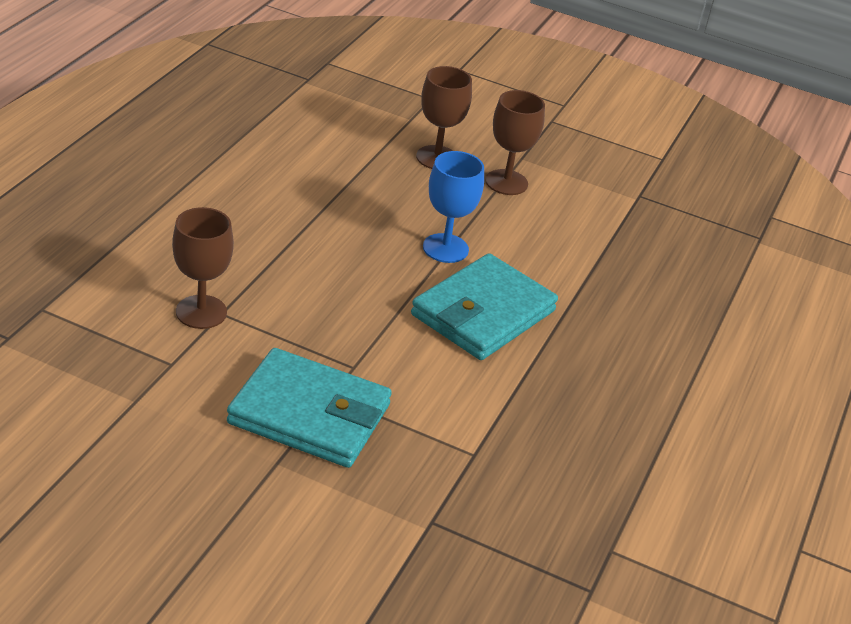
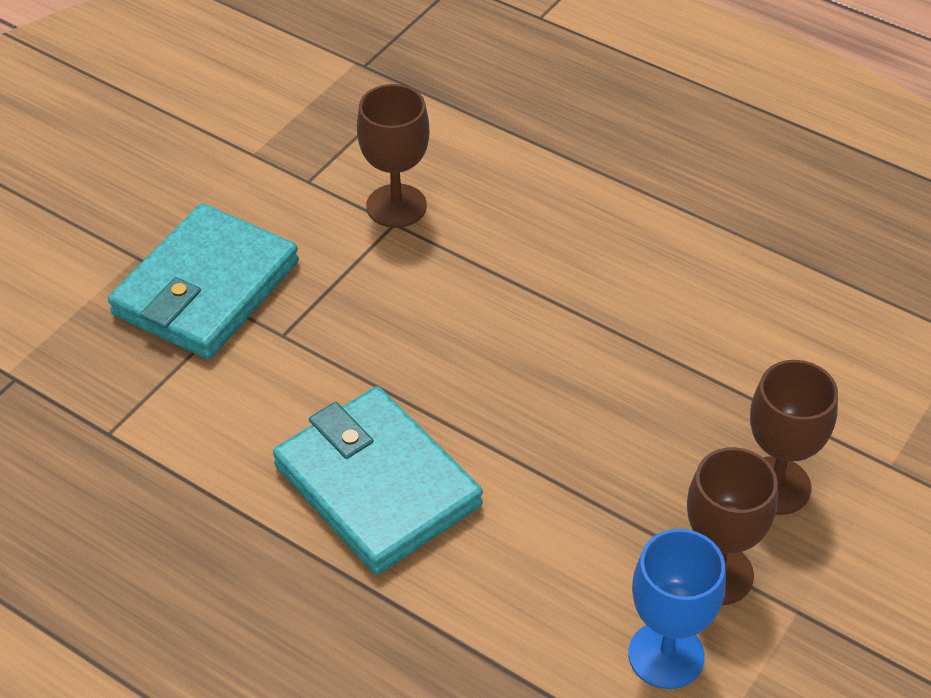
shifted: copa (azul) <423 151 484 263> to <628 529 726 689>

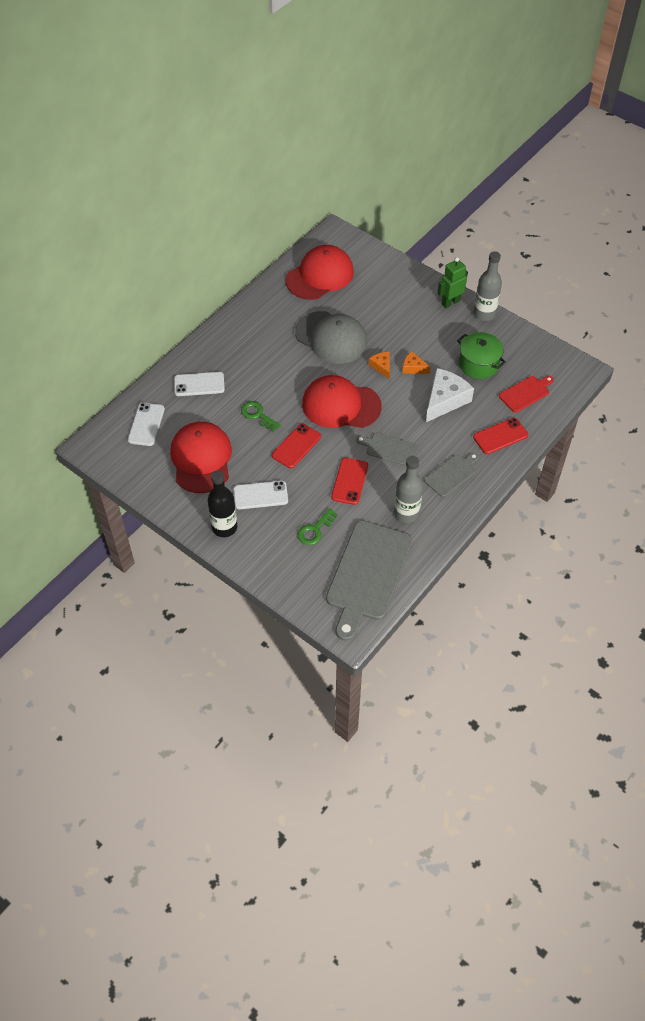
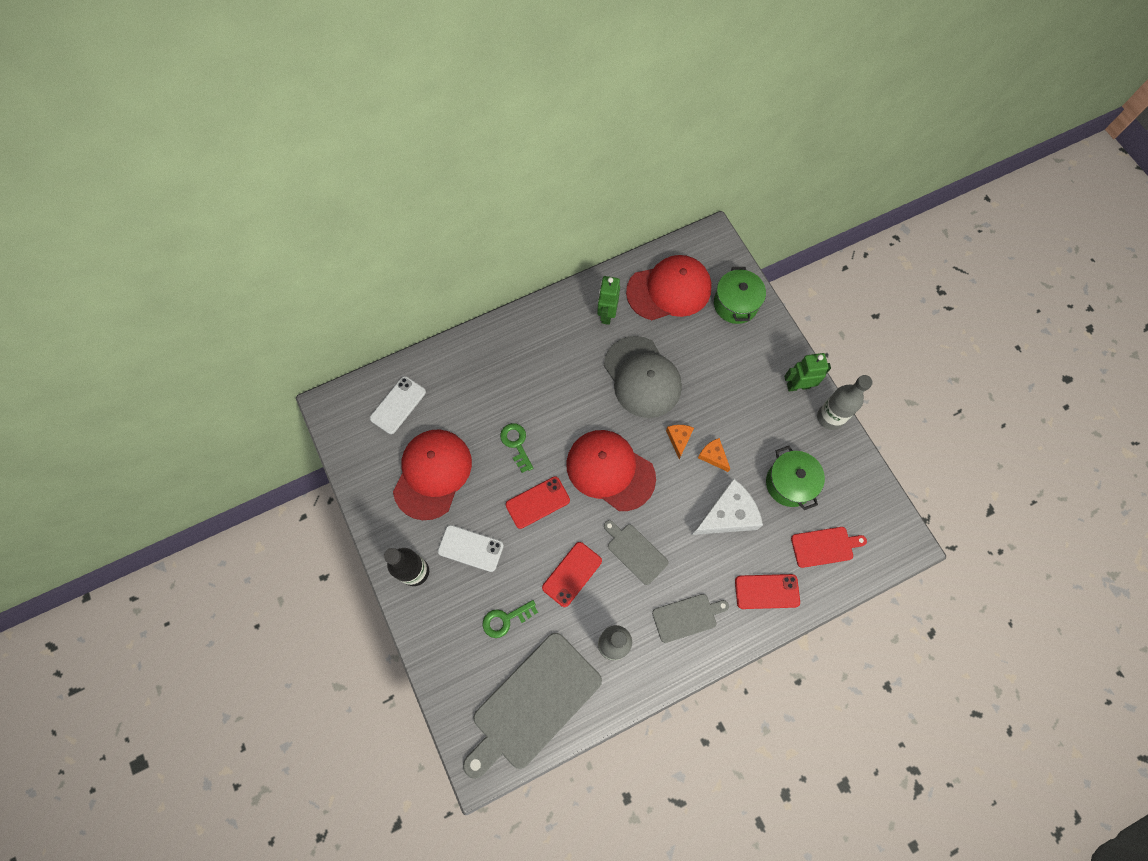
gone: móvil (blanco) <174 372 225 396>
new: olla (verde) <714 267 766 324>; robot (verde) <597 276 620 325>

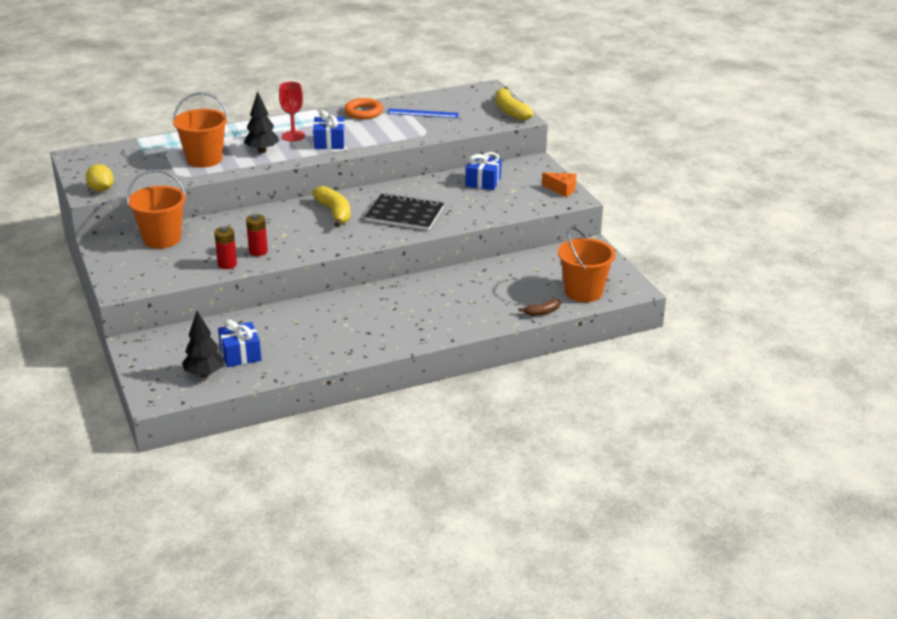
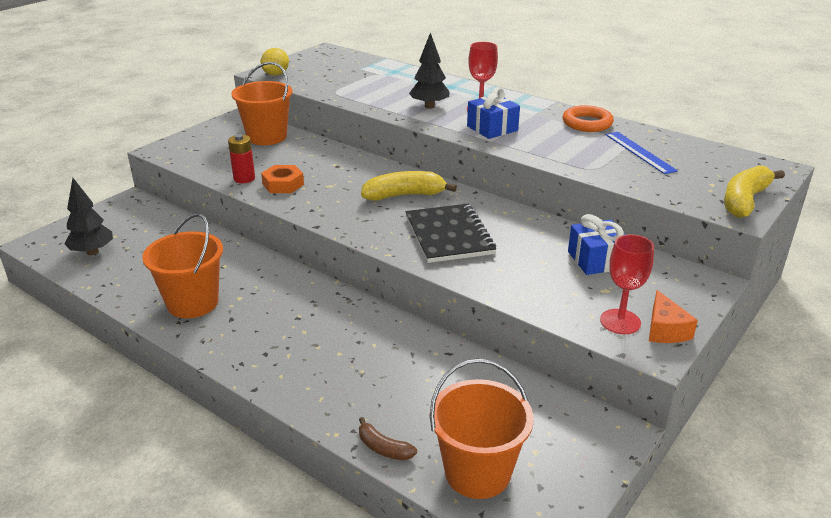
gone: regalo (azul) <218 320 261 367>
new: copa (rojo) <600 234 654 334>
shifted: balde (naranja) <173 92 228 168> to <142 213 223 318>
swapped: pila (rojo) <246 214 268 256> to tuerca (naranja) <261 165 304 193>
rotated: plátano (amarillo) <312 186 351 227> = <361 171 457 201> 135 degrees counterclockwise

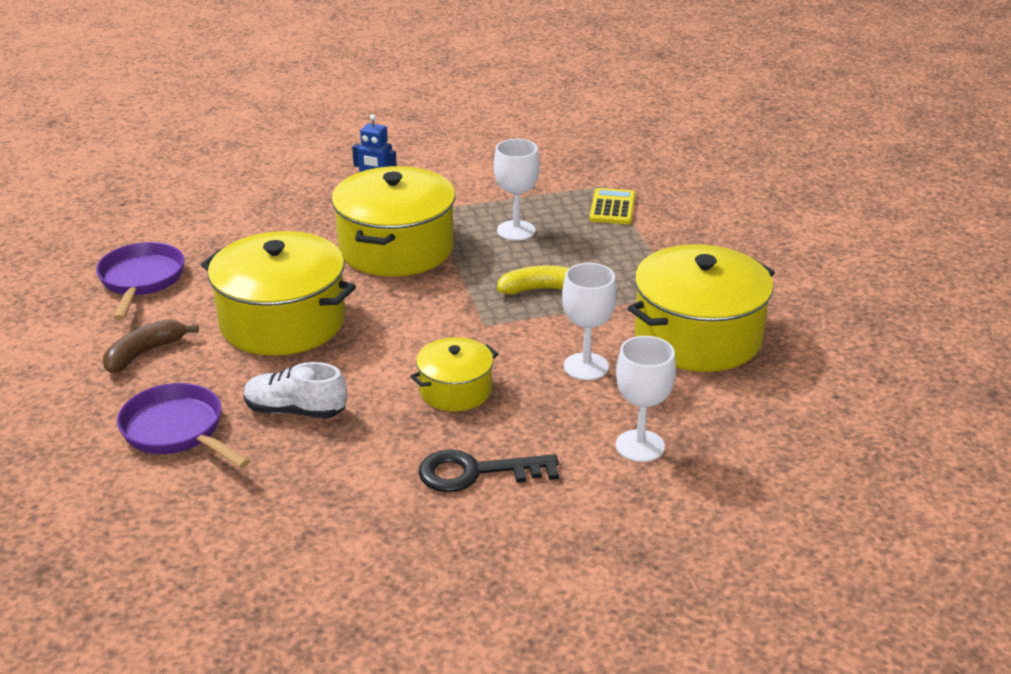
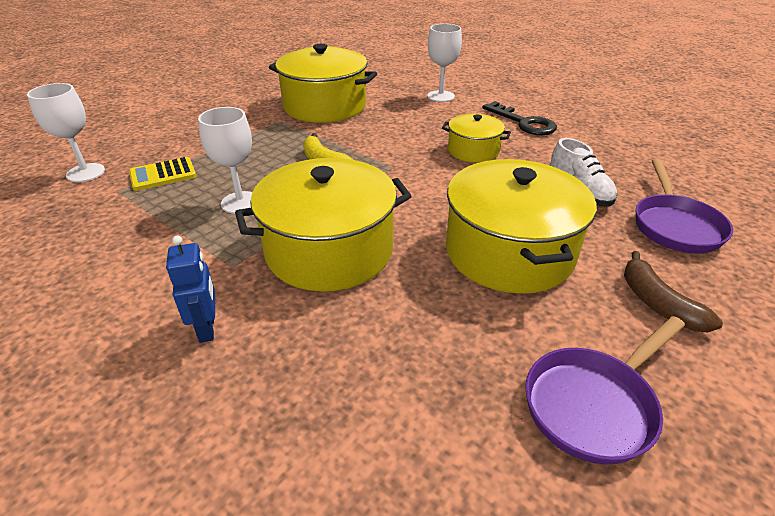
shifted: copa (blanco) <562 263 617 380> to <27 83 105 182>
rotated: plátano (marrón) <103 319 199 373> = <624 251 723 332> 60 degrees clockwise

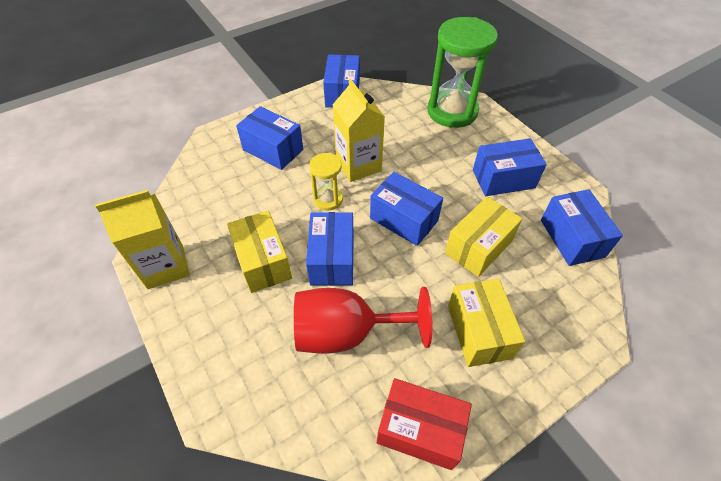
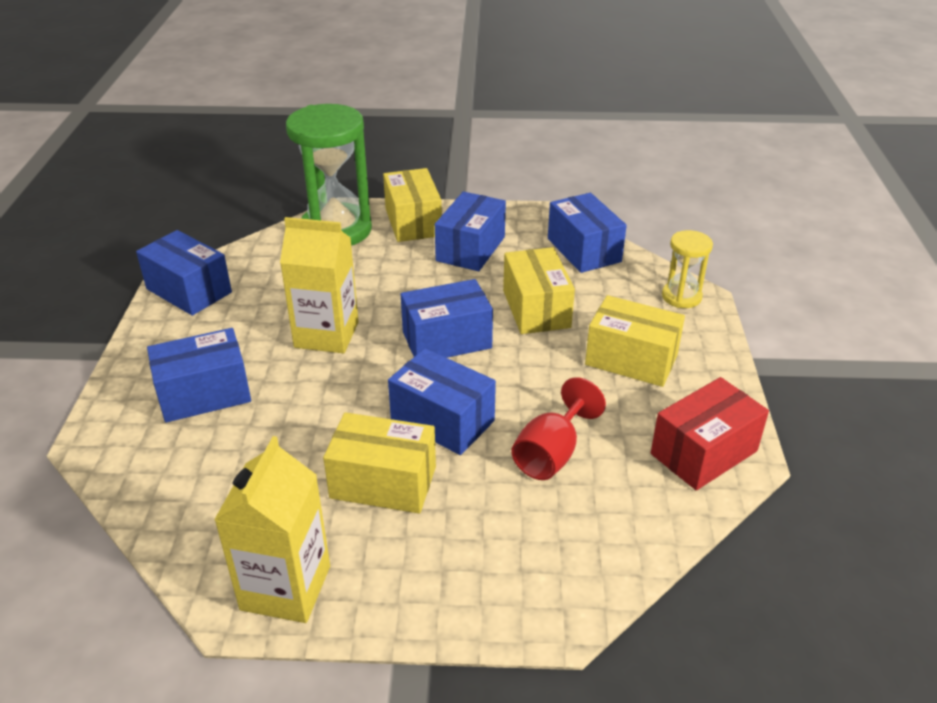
new: caja (amarillo) <383 168 442 242>
shifted: reloj de arena (amarillo) <309 153 343 210> to <662 230 713 308>
rotated: caja (azul) <541 189 623 266> = <548 193 627 273> 45 degrees clockwise
scaled: copa (rojo) <294 287 432 354> = <511 377 606 480> x0.65

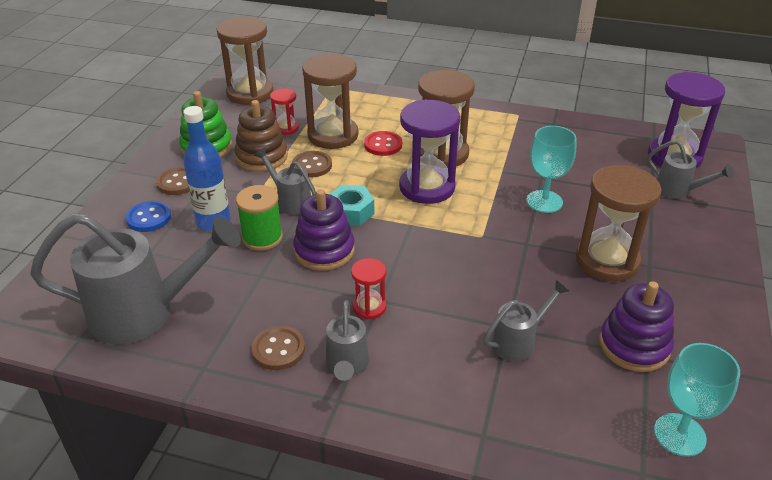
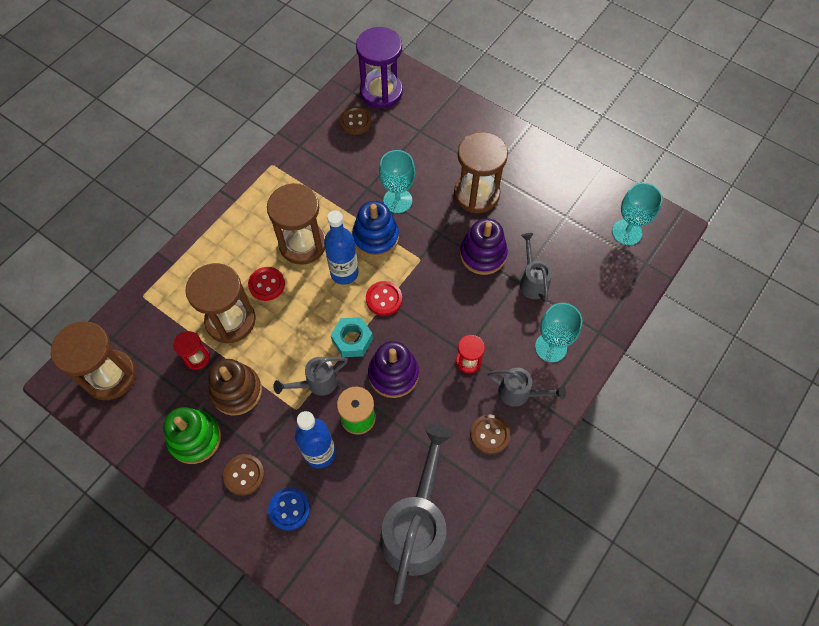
gone: regadera (gris) <647 140 734 198>
new: juguete apilable (azul) <352 201 399 257>; botón (rojo) <366 281 402 316>; copa (turquesa) <535 303 582 362>
shifted: botón (marrón) <292 151 332 178> to <339 106 372 135>; juguete apilable (morado) <599 281 674 372> to <460 218 508 275>
swapped: reloj de arena (morado) <399 100 460 204> to botella (azul) <324 210 358 285>

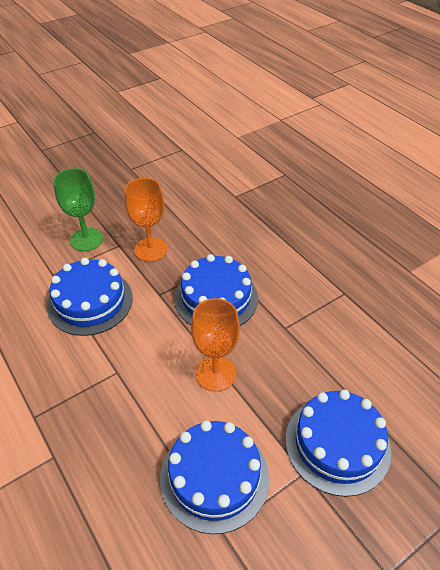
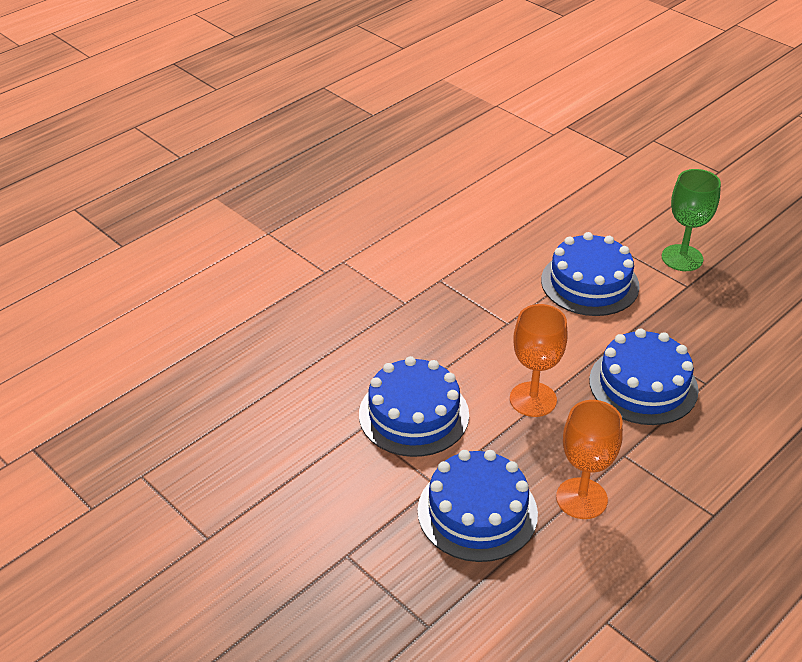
shifted: copa (naranja) <125 178 168 262> to <556 400 623 519>

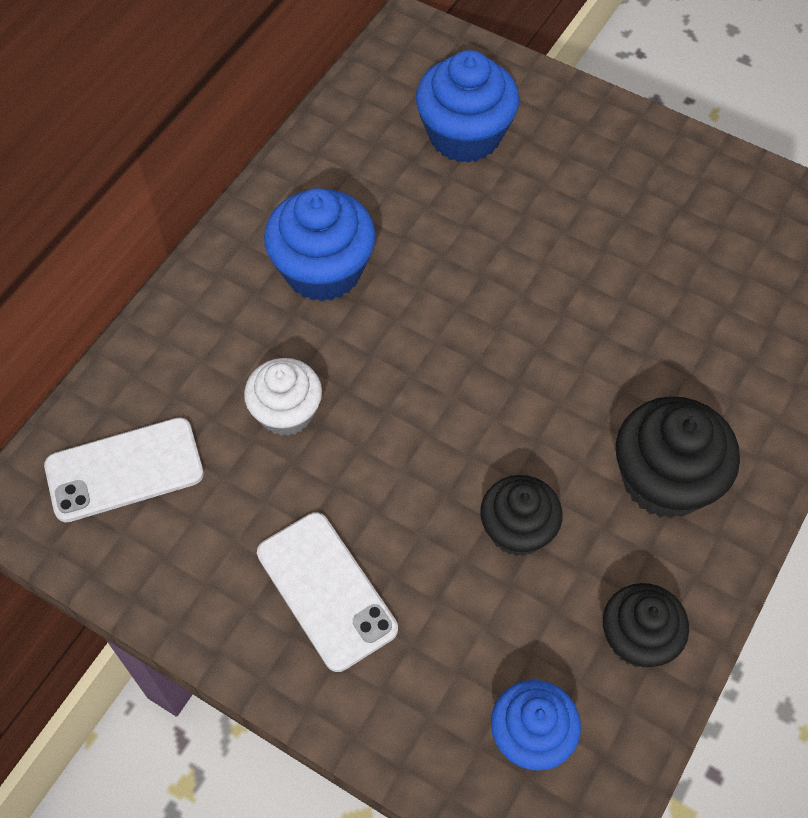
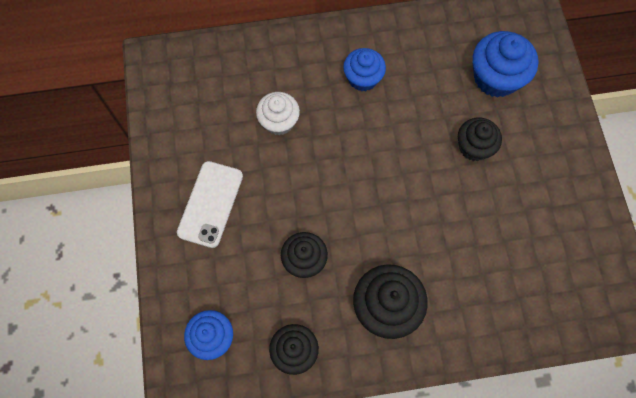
gone: móvil (blanco) <44 417 204 522>
new: magdalena (negro) <458 117 502 161>
scaled: magdalena (azul) <264 188 376 302> = <343 48 386 91> x0.66

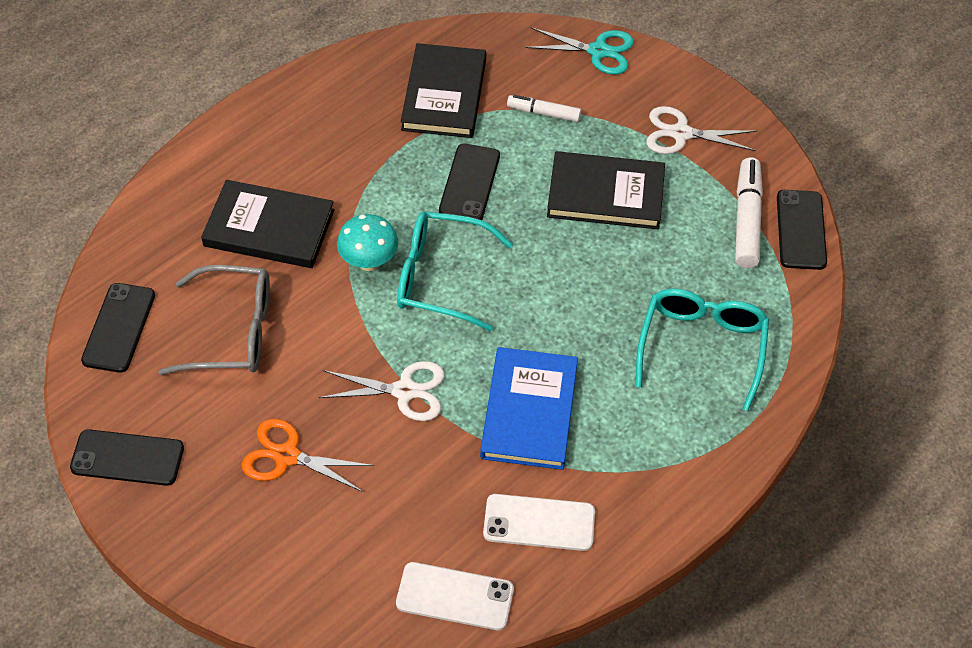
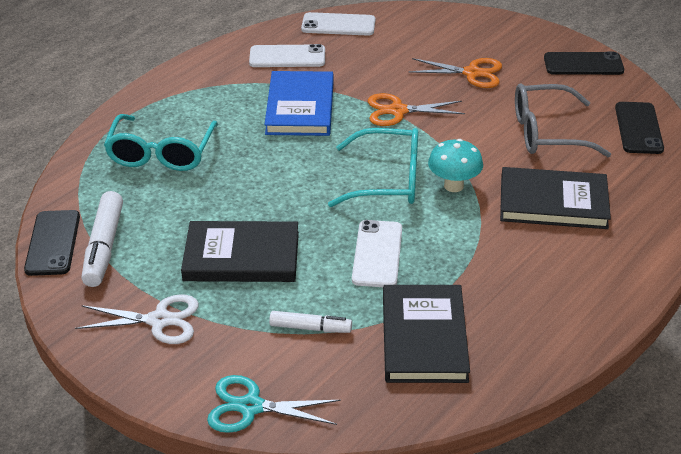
repainted: móvil (negro) <439 144 500 220> to móvil (blanco) <352 220 402 287>; tijeras (blanco) <319 361 445 421> to tijeras (naranja) <368 93 465 126>

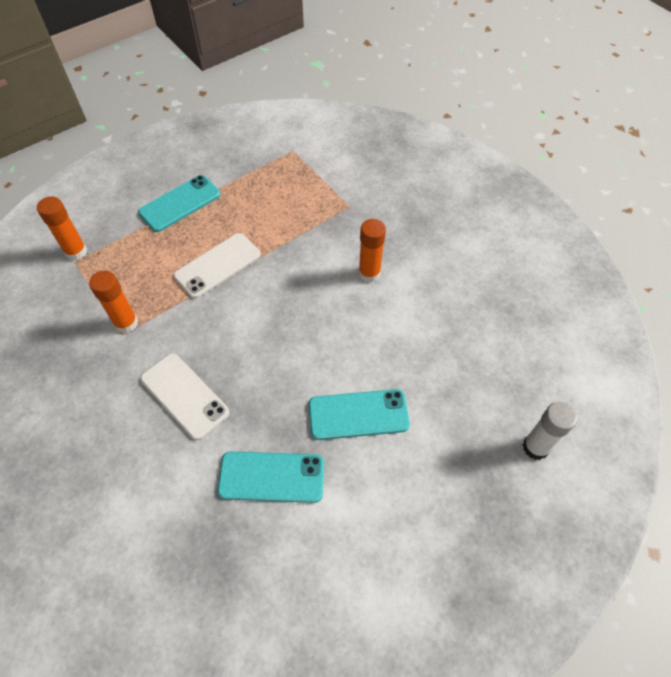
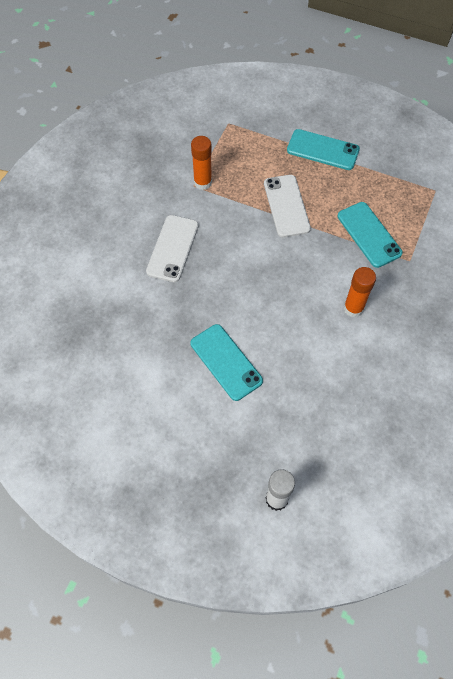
gone: barra de pegamento (naranja) <37 197 87 261>
shifted: móvil (turquesa) <218 451 324 503> to <337 202 403 268>
rotated: móvil (blanco) <173 233 261 299> = <264 175 311 238> 60 degrees clockwise

